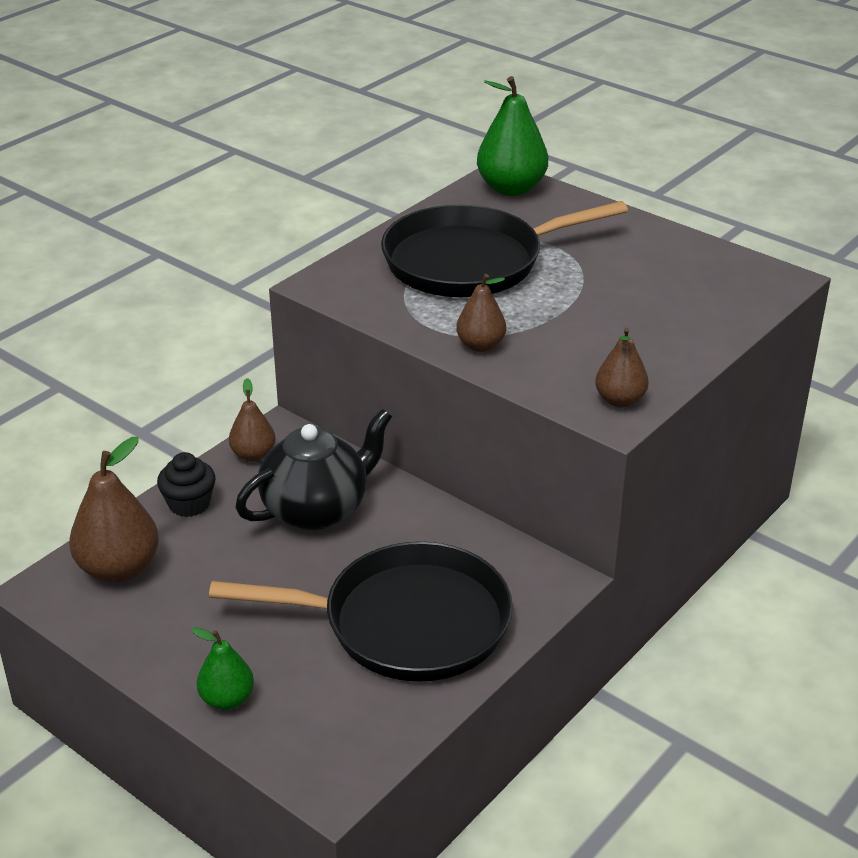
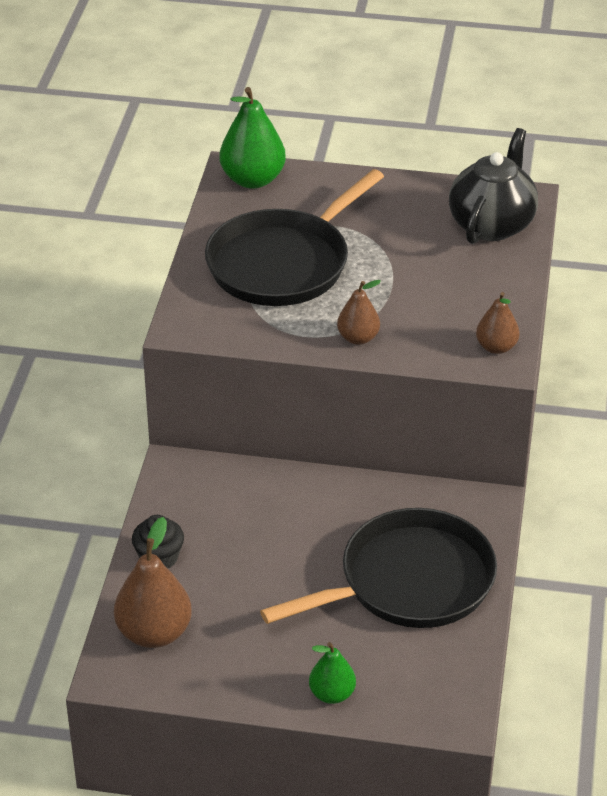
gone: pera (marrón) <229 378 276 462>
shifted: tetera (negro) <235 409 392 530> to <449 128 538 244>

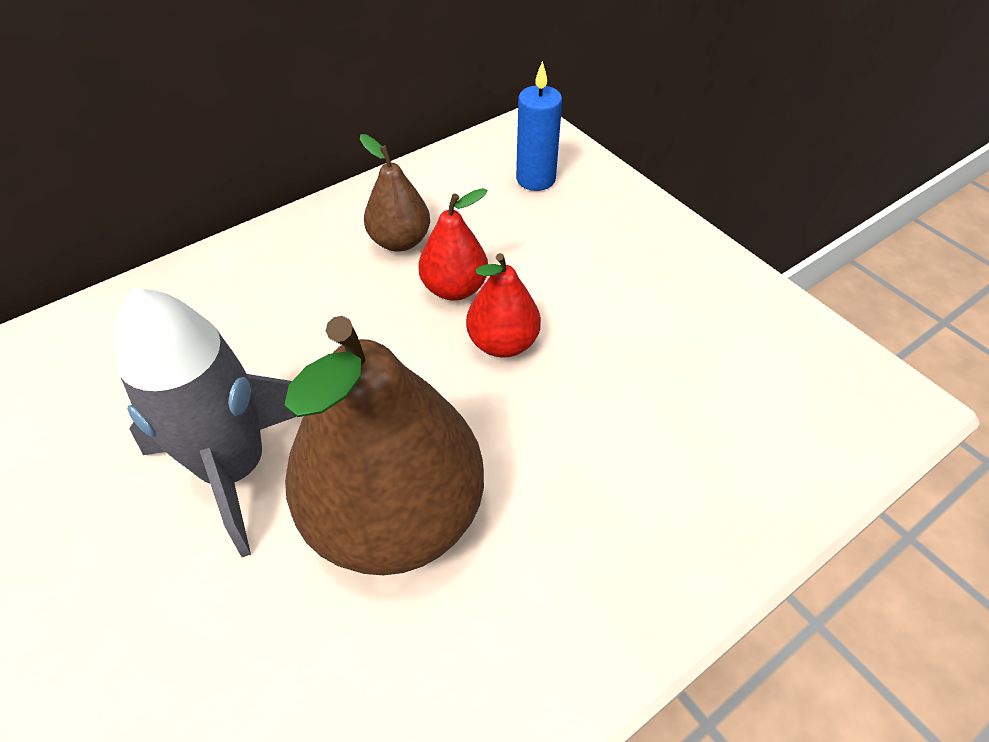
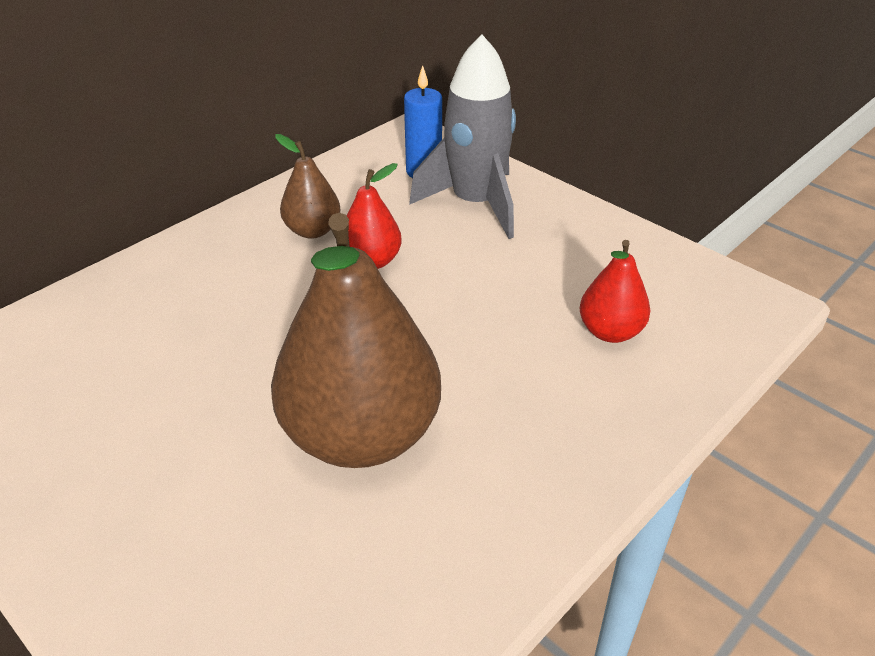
shifted: pera (rojo) <466 253 541 358> to <580 240 650 343>; cohete (gris) <115 288 297 557> to <409 34 516 239>

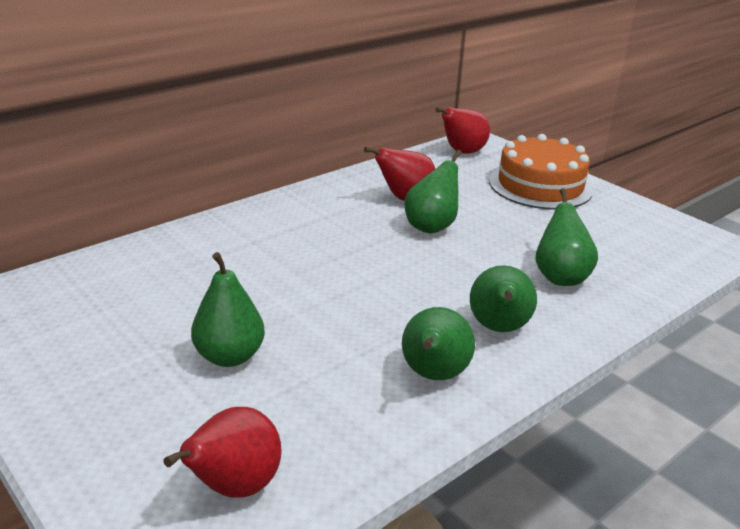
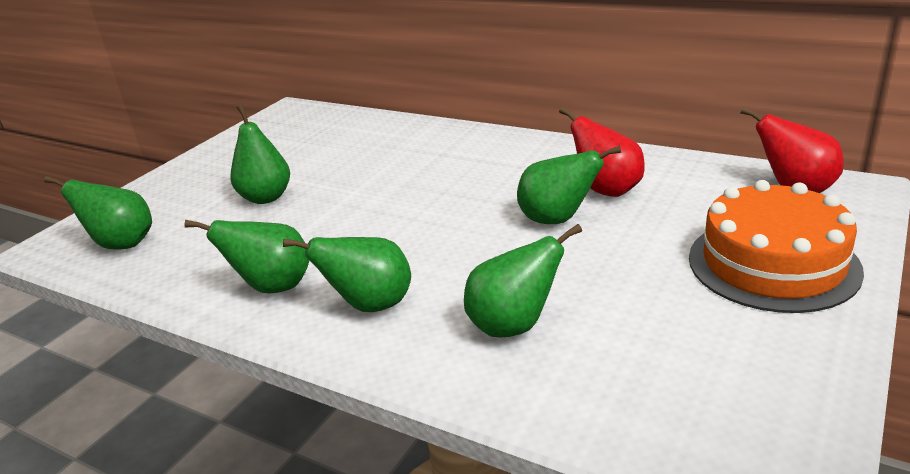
repainted: pera (rojo) <163 407 282 498> to pera (verde) <44 176 152 250>

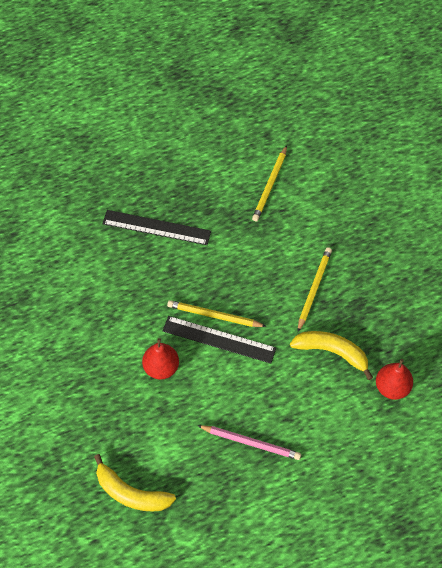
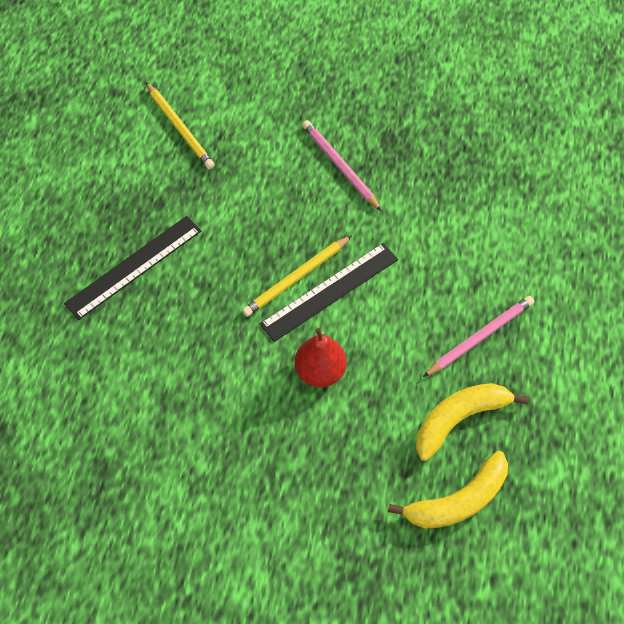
gone: pera (rojo) <376 359 413 400>
shifted: plátano (amarillo) <290 331 373 380> to <416 383 529 461>
repainted: lápiz (amarillo) <298 248 332 332> to lápiz (rosa) <302 120 382 211>

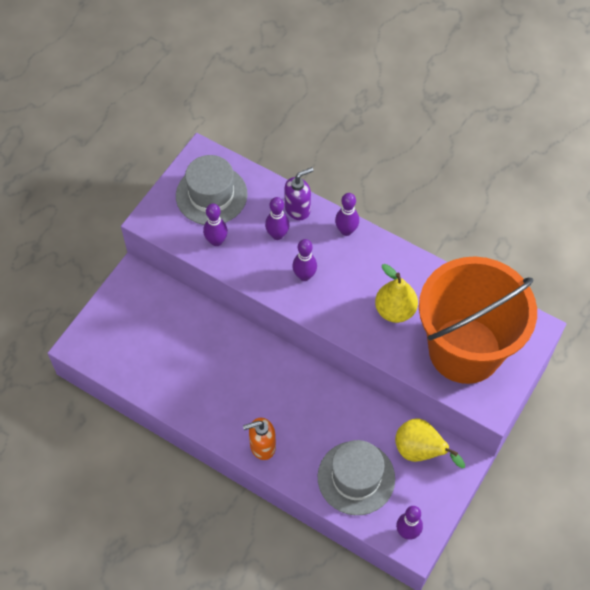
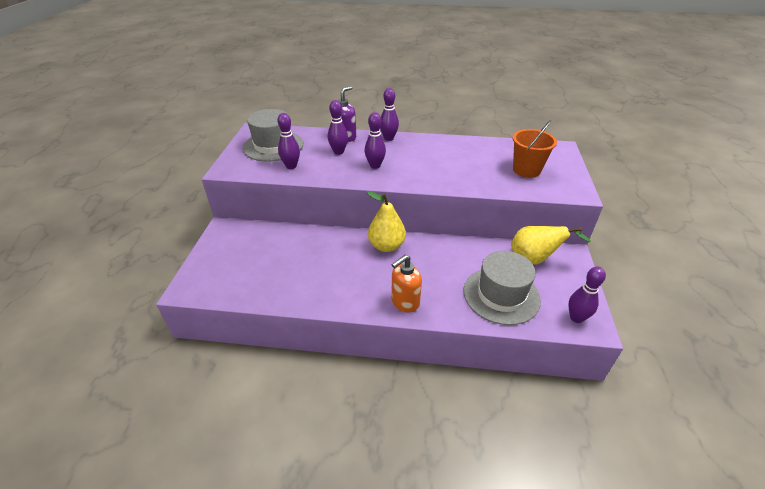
shifted: pera (amarillo) <375 264 418 323> to <367 191 406 252>
scaled: balde (naranja) <419 257 537 384> = <512 120 557 178> x0.44

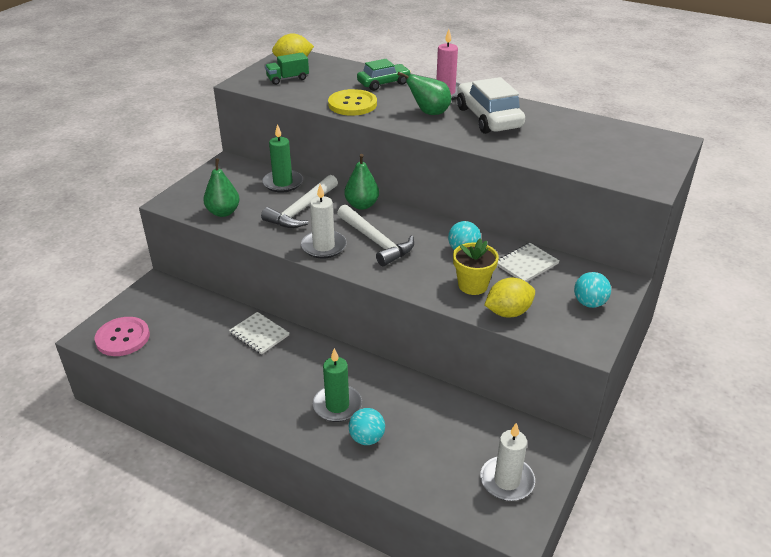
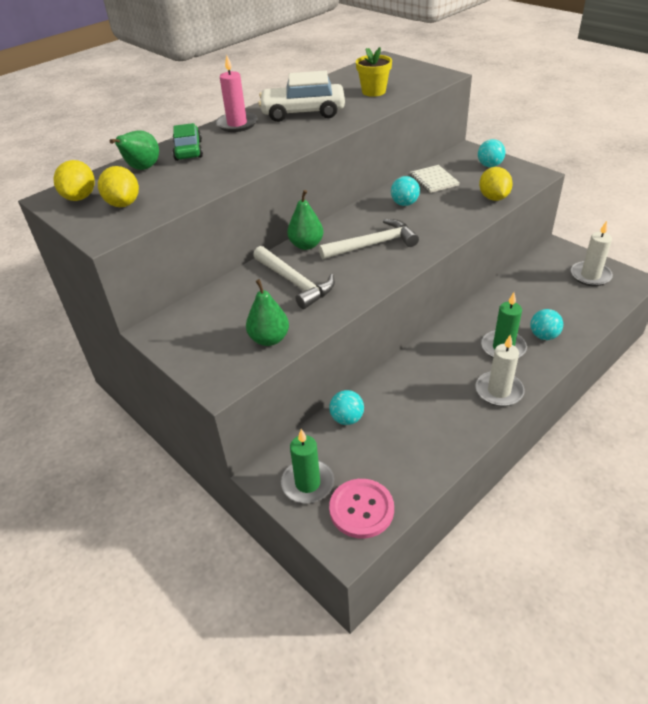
gone: botón (amarillo) <328 89 377 116>; cuaderno (blanco) <229 312 289 355>
new: pelota (turquesa) <329 390 364 425>
shifted: pera (verde) <398 72 451 115> to <110 130 159 170>; vela (verde) <262 124 303 193> to <281 429 334 503>; vela (blanco) <301 184 347 259> to <475 335 524 406>; maceta (amarillo) <453 238 499 295> to <356 47 392 97>
swapped: camión (verde) <265 52 309 85> to limón (amarillo) <98 166 139 207>

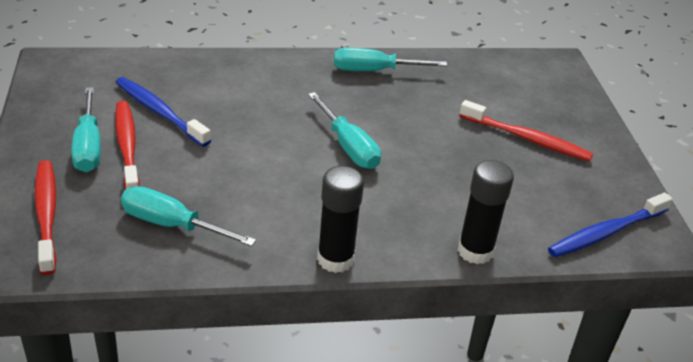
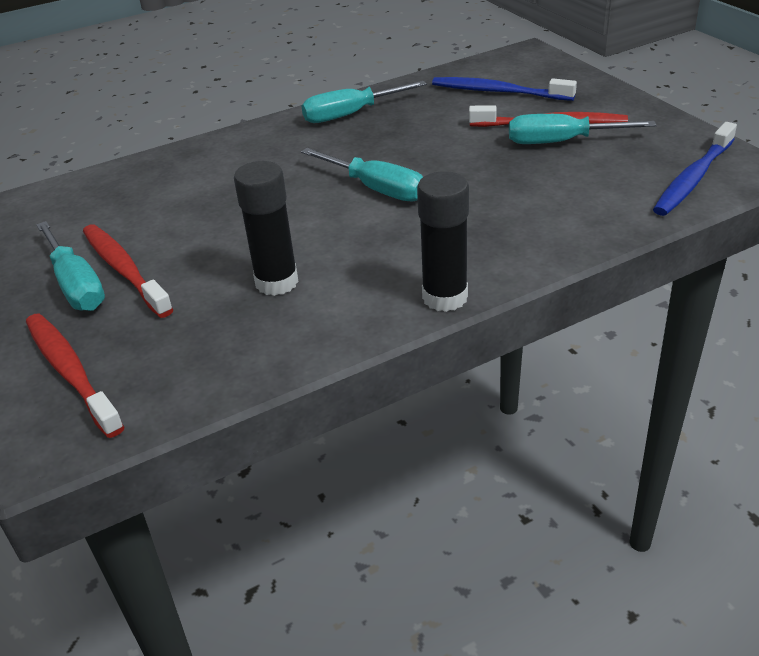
shifted: cepillo de dientes (azul) <116 77 211 147> to <432 77 577 101>; barra de pegamento (negro) <458 160 514 264> to <234 161 299 296>; destornillador (turquesa) <121 186 256 247> to <509 114 657 144>

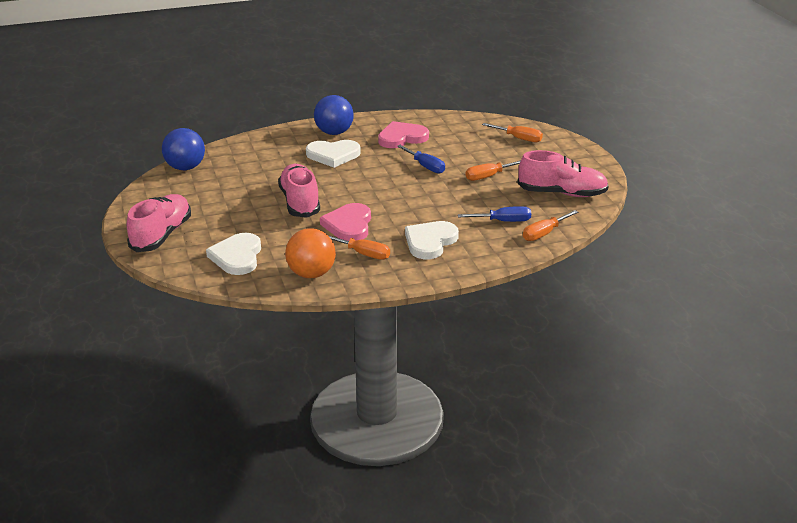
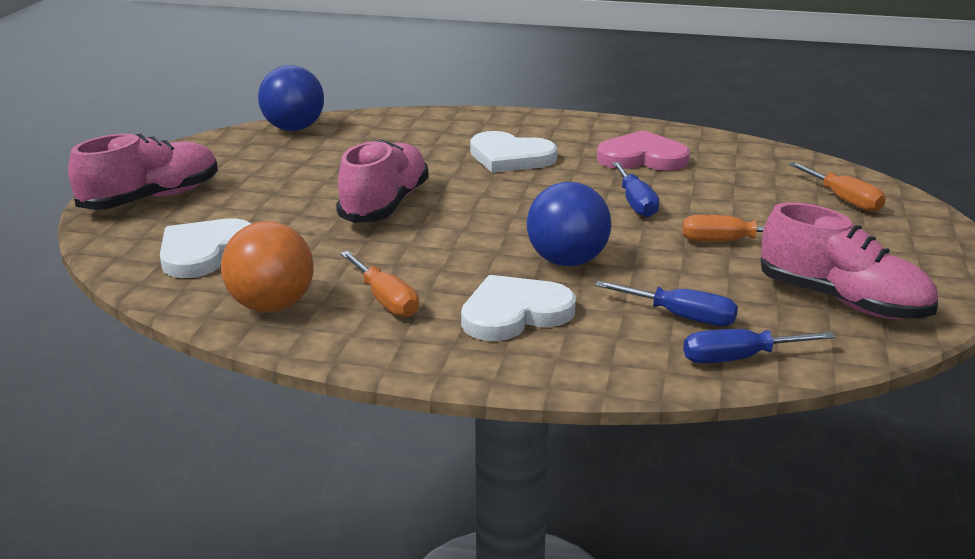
gone: corazón (rosa) <320 203 371 241>
shifted: pelota (azul) <314 95 354 135> to <527 182 611 266>
repainted: destornillador (naranja) <523 210 578 241> to destornillador (azul) <683 329 835 363>

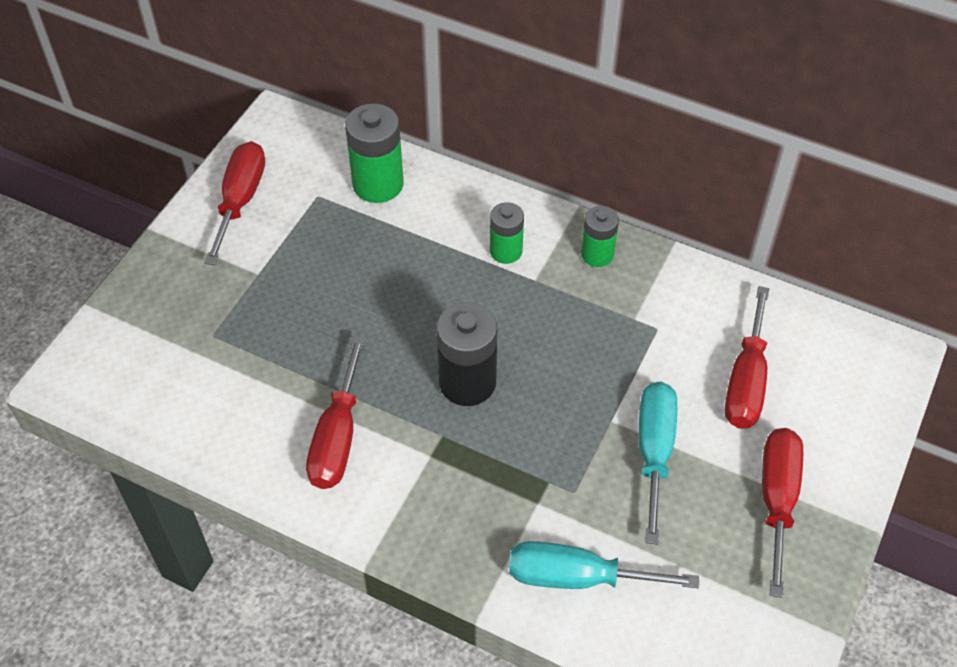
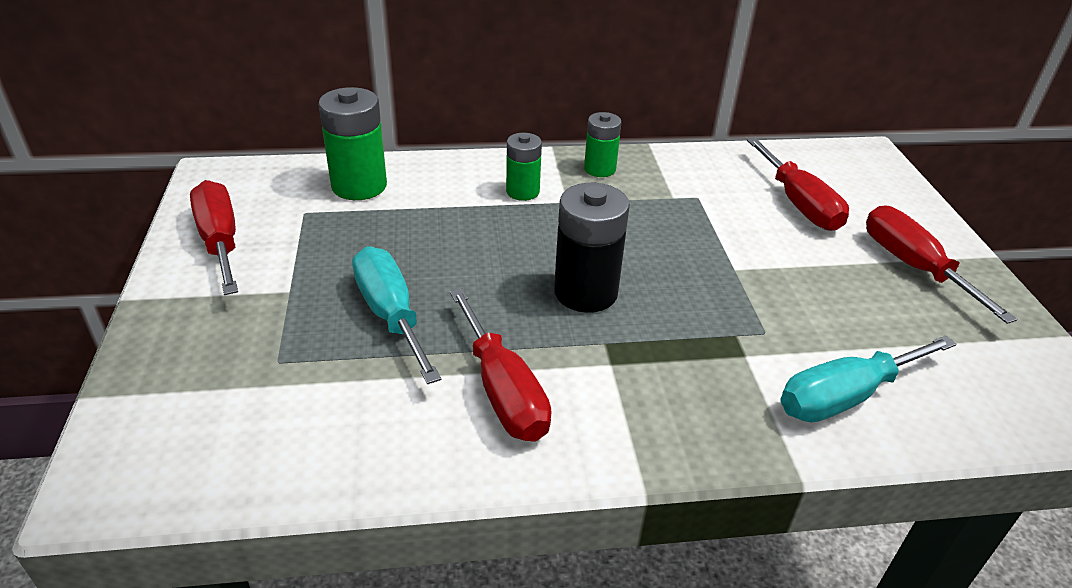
shifted: destornillador (turquesa) <639 381 677 545> to <352 246 441 384>

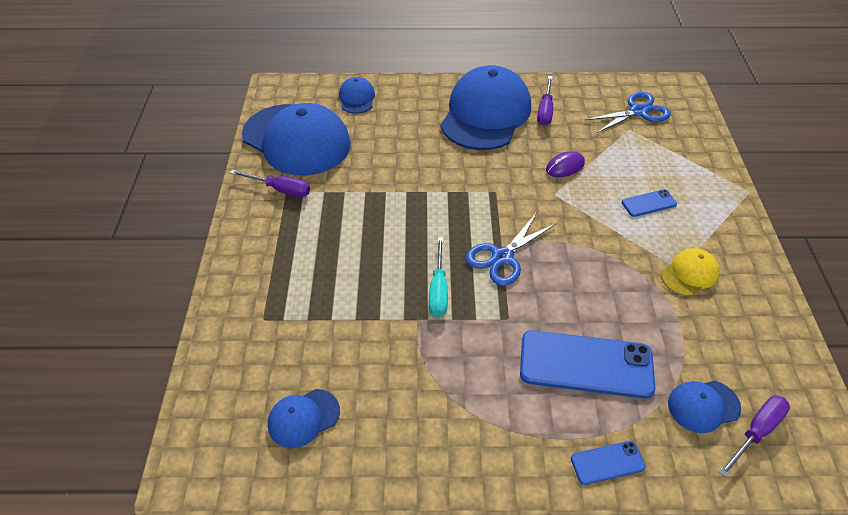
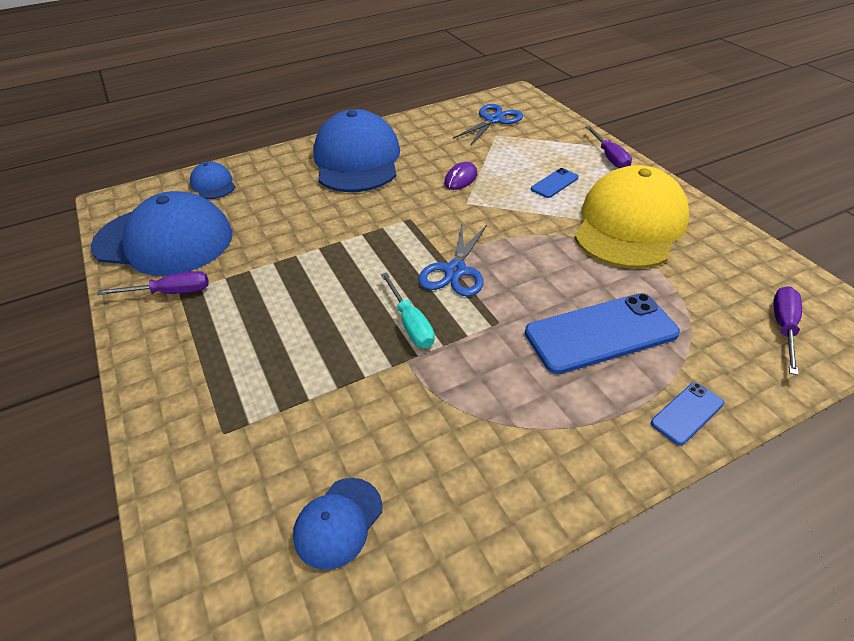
gone: gorra (azul) <668 381 741 433>
shifted: destornillador (morado) <537 76 553 126> to <585 126 632 168>
scaled: gorra (amarillo) <661 248 719 296> = <575 165 689 268> x2.24

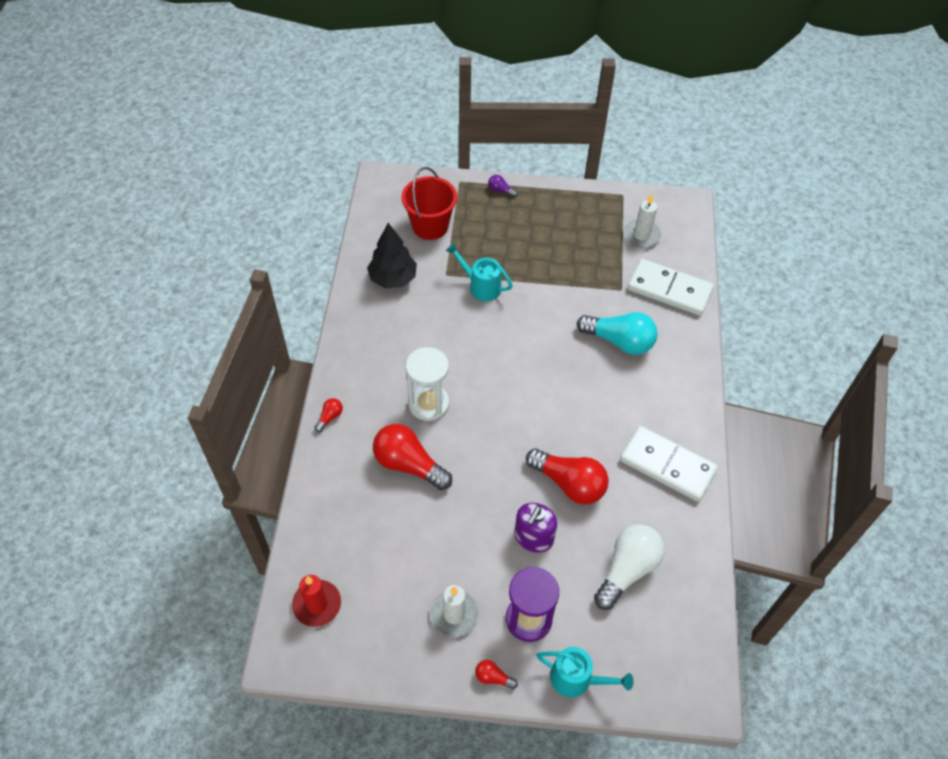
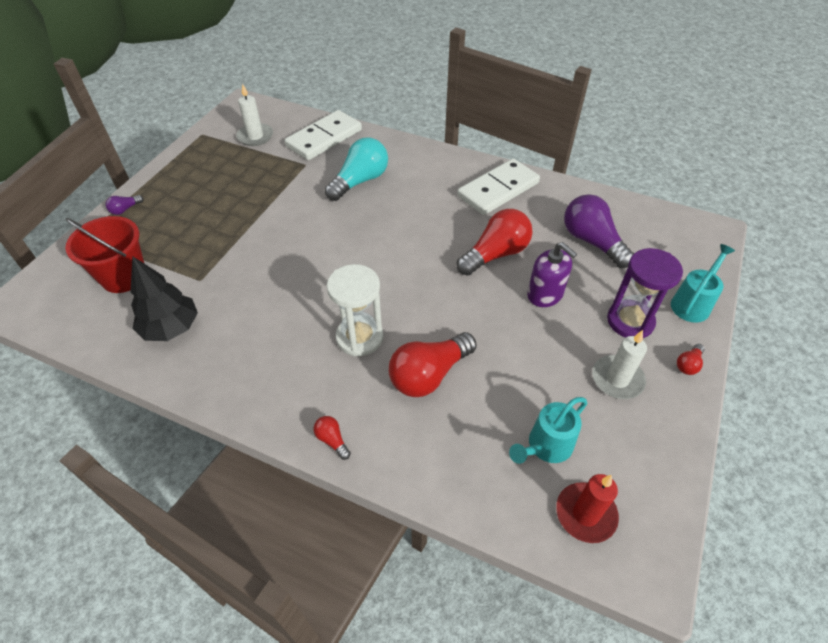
shifted: regadera (turquesa) <446 243 513 301> to <509 397 587 464>
repainted: bombilla (blanco) <594 524 665 610> to bombilla (morado) <564 194 634 268>

